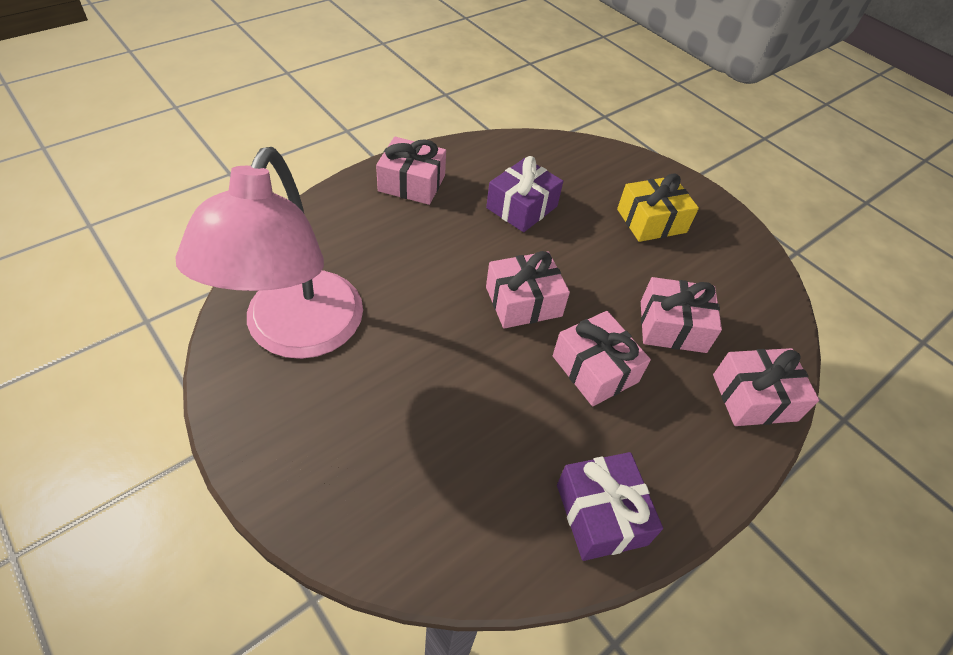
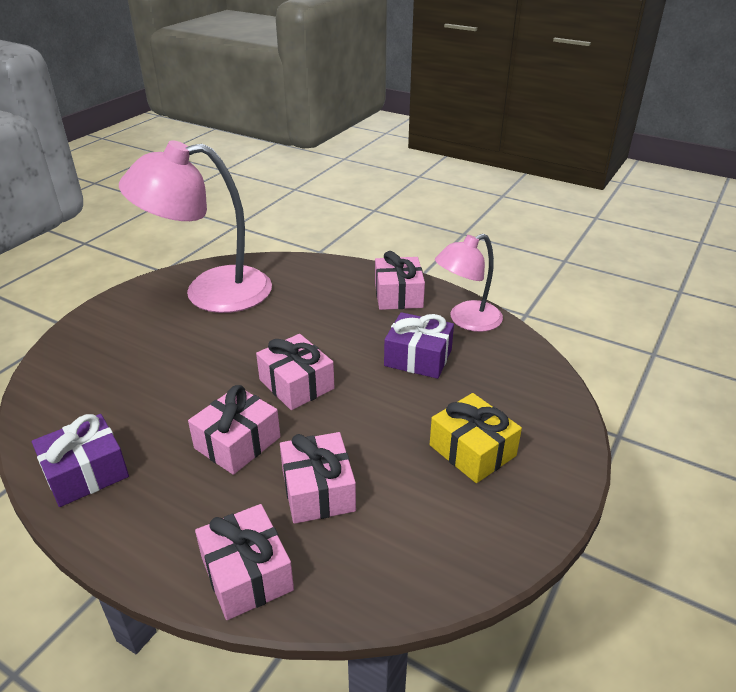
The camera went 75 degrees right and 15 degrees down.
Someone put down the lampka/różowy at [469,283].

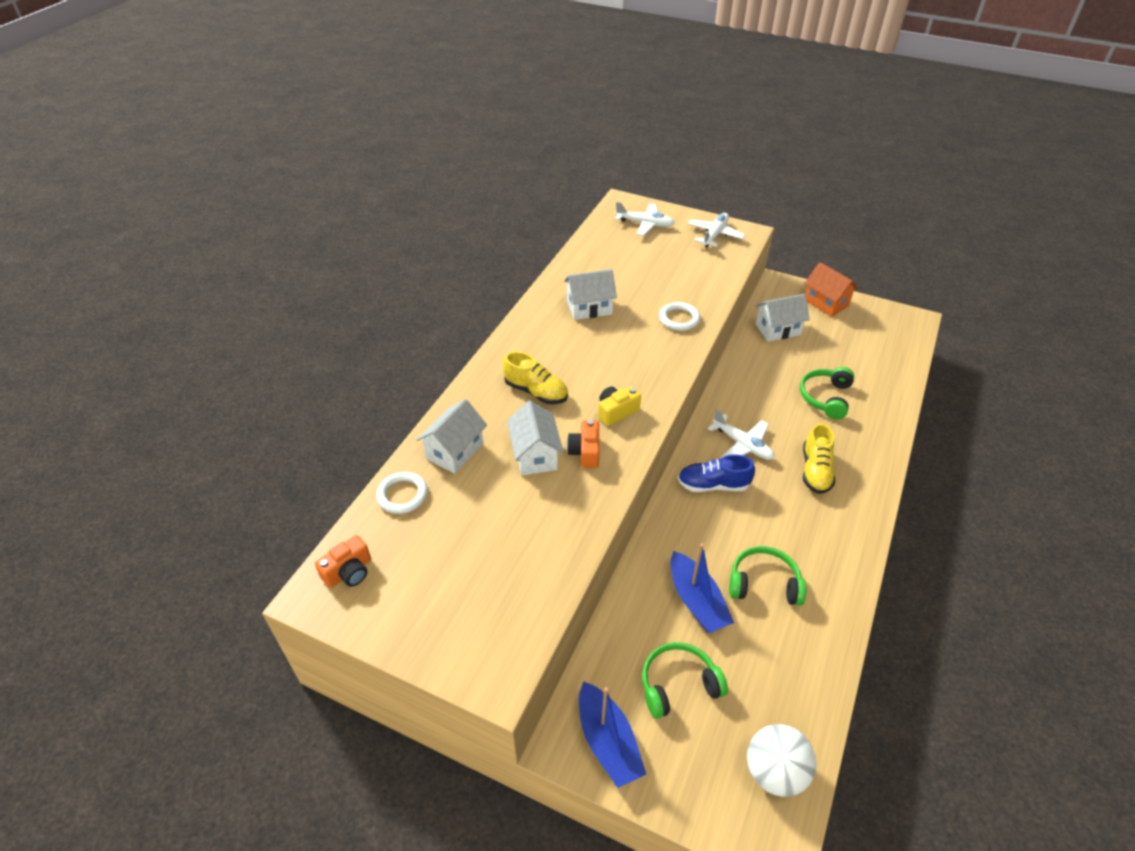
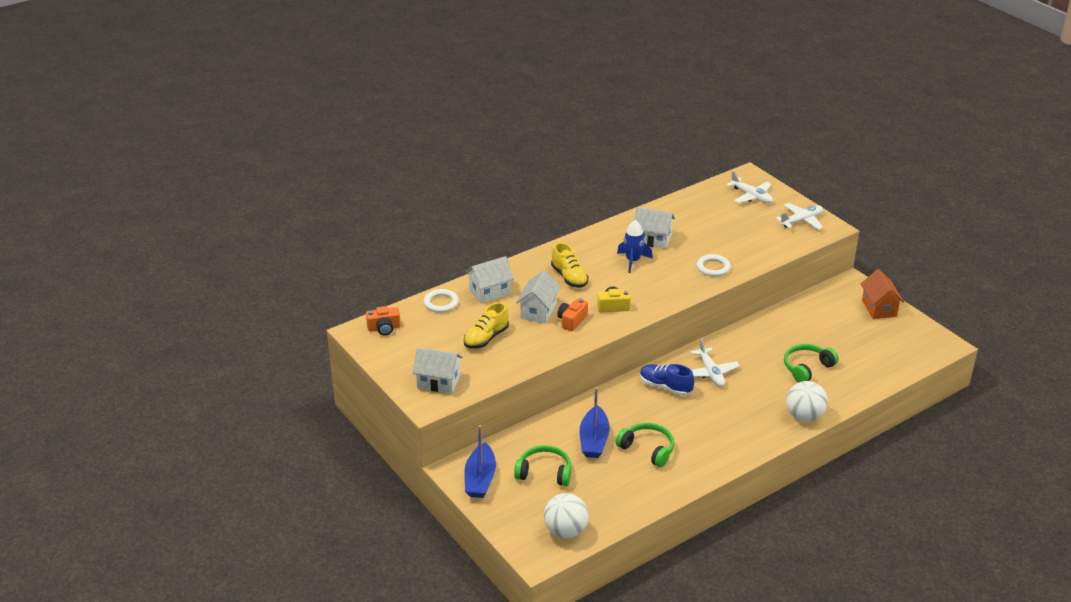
The camera went 30 degrees right and 10 degrees down.
Someone carried the domek/biały from [783,318] to [438,370].
Someone carried the but/żółty from [819,458] to [486,325].
Someone put down the rakieta/niebieski at [635,246].
Someone put down the piłka/biały at [807,401].

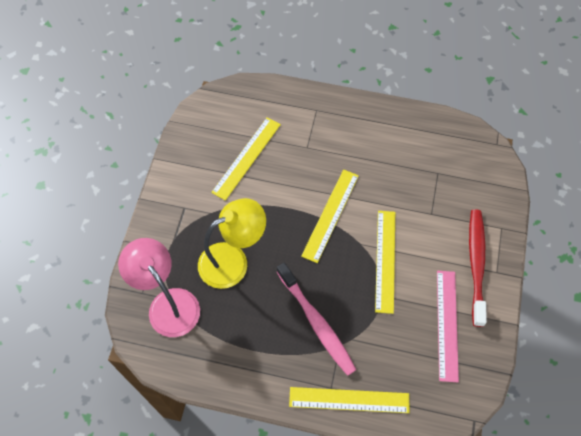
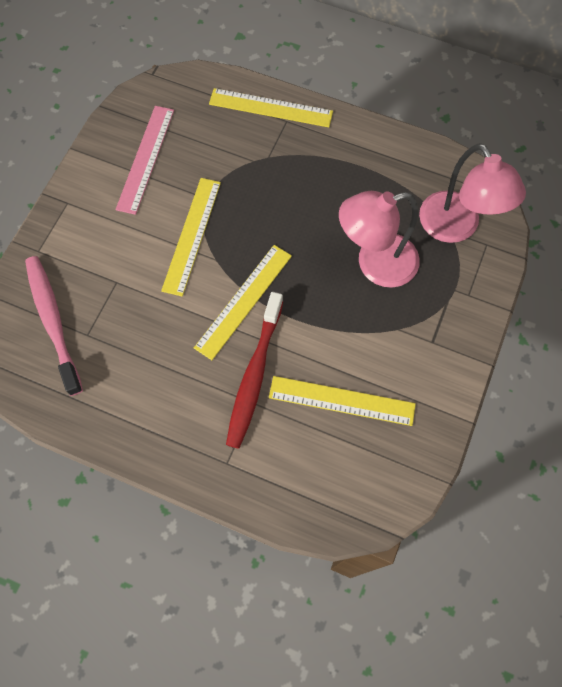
The camera went 170 degrees left and 5 degrees up.
Someone carried the szczoteczka do zębów/różowy from [316,319] to [54,326].
Someone carried the szczoteczka do zębów/czerwony from [478,268] to [254,370].
Someone rotated the linijka/żółty at [246,159] by 60 degrees clockwise.
Someone repainted the lampka/żółty at [232,243], which became the lampka/różowy at [379,239].

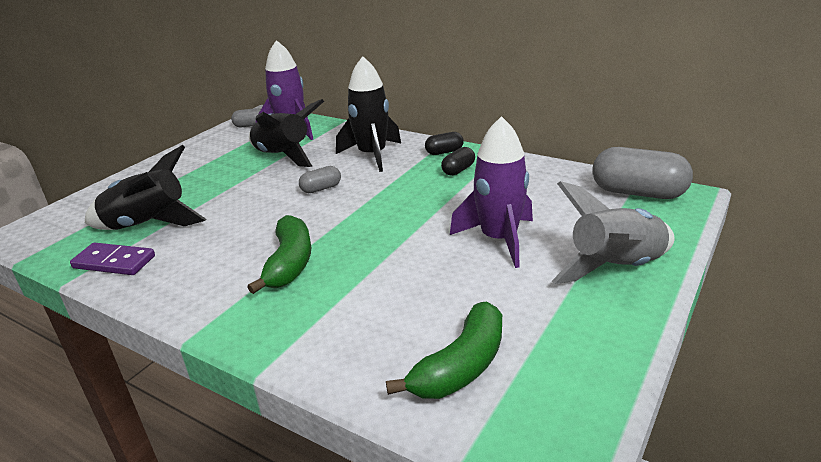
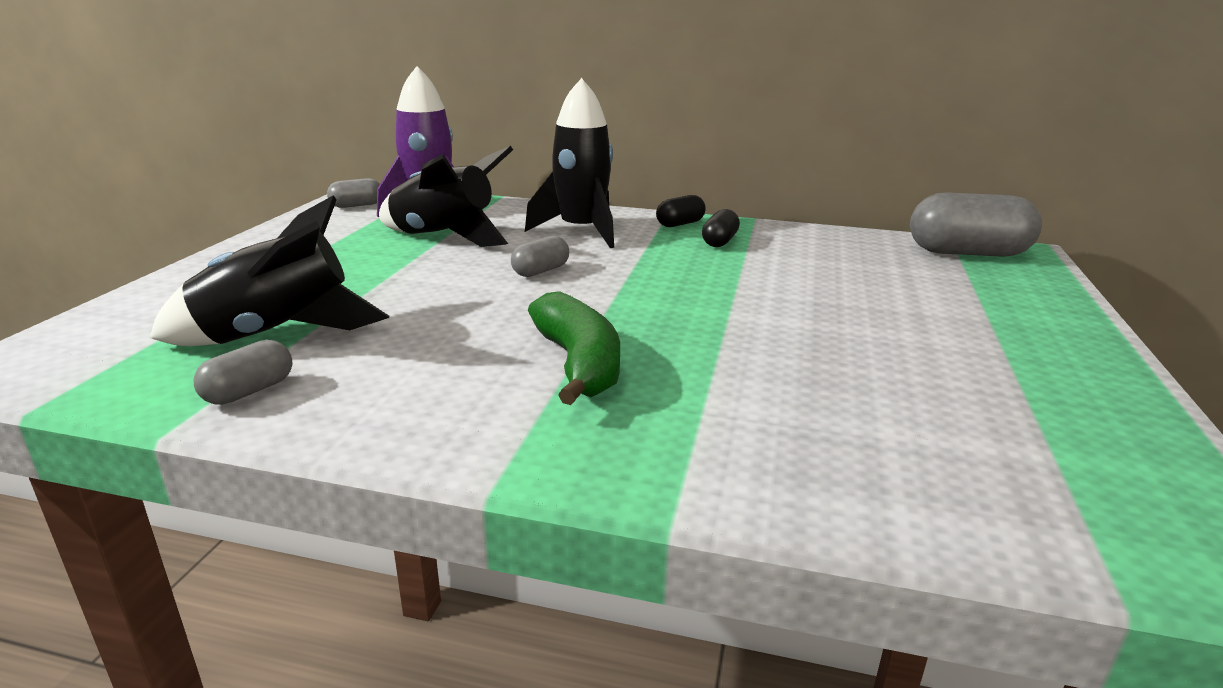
The camera went 20 degrees left and 5 degrees down.
Someone swapped the kostka domina/fioletowy at [112,258] for the kapsułka/szary at [243,372].
Someone took away the banan/zielony at [444,350].
Someone took away the rakieta/fioletowy at [491,192].
Someone took away the rakieta/szary at [613,232].

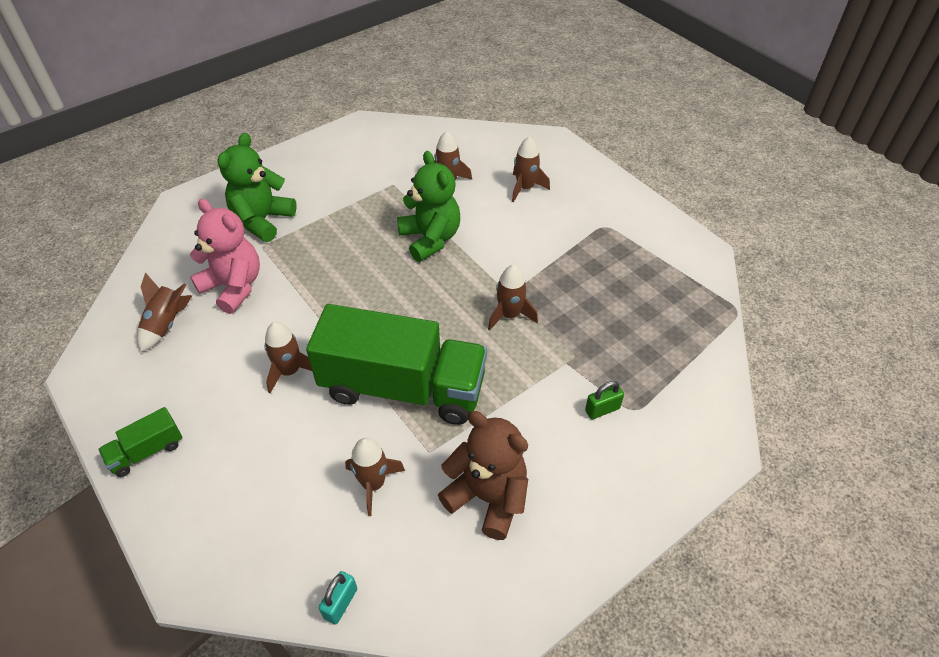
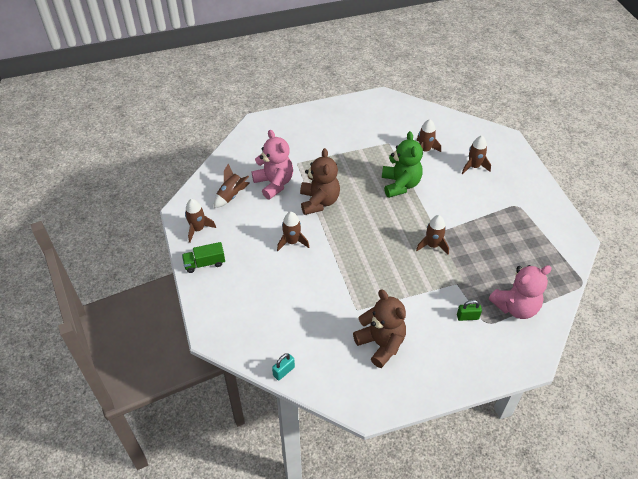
The camera went 20 degrees right and 0 degrees up.
Someone carried the rakieta/brązowy from [375,477] to [200,221].
Someone put down the miś/brązowy at [320,181].
Someone put down the miś/różowy at [520,292].
Someone took away the miś/zielony at [257,187].
Someone took away the ciężarówka/zielony at [396,364].

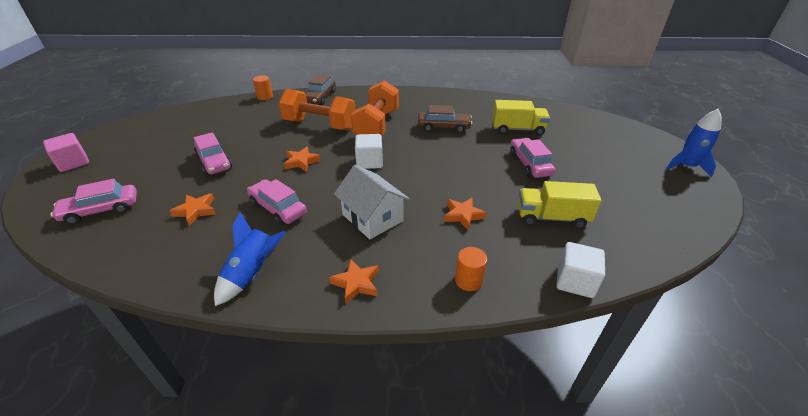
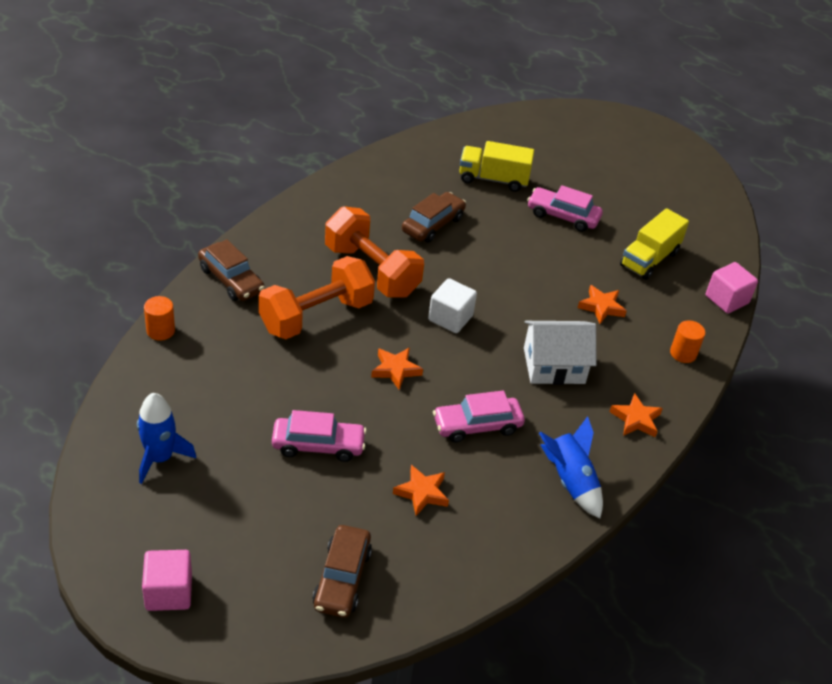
The camera went 60 degrees left and 5 degrees up.
Someone carried the rakieta/niebieski from [694,143] to [166,438].
Someone repainted the samochód/różowy at [93,202], which became the samochód/brązowy at [342,571].
Someone rotated the ciężarówka/żółty at [521,118] by 120 degrees counterclockwise.
Someone repainted the sześcian/biały at [580,270], which became the sześcian/różowy at [732,288].

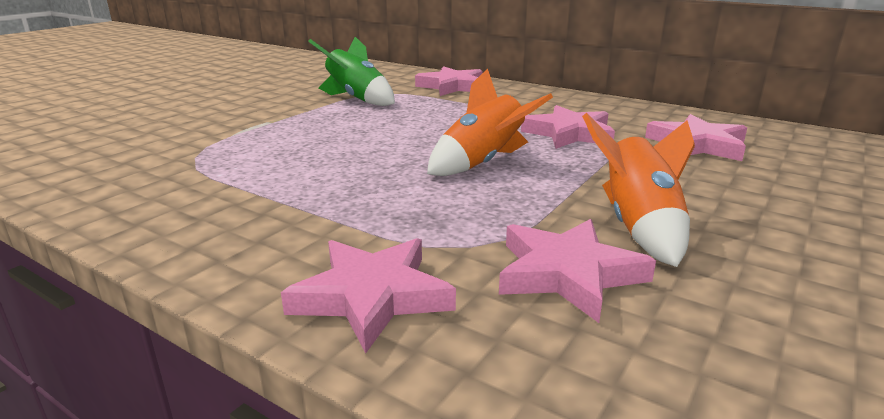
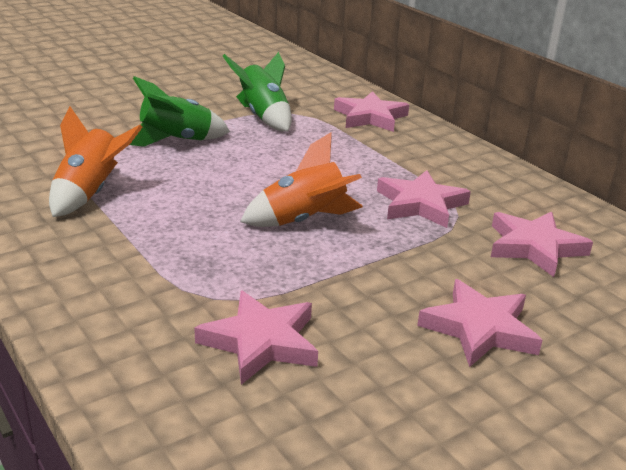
The camera went 20 degrees right and 5 degrees up.
Someone carried the rakieta/pomarańczowy from [638,190] to [95,161].
Someone put down the rakieta/zielony at [180,111].
Someone carried the gwiazda/różowy from [368,295] to [480,323].

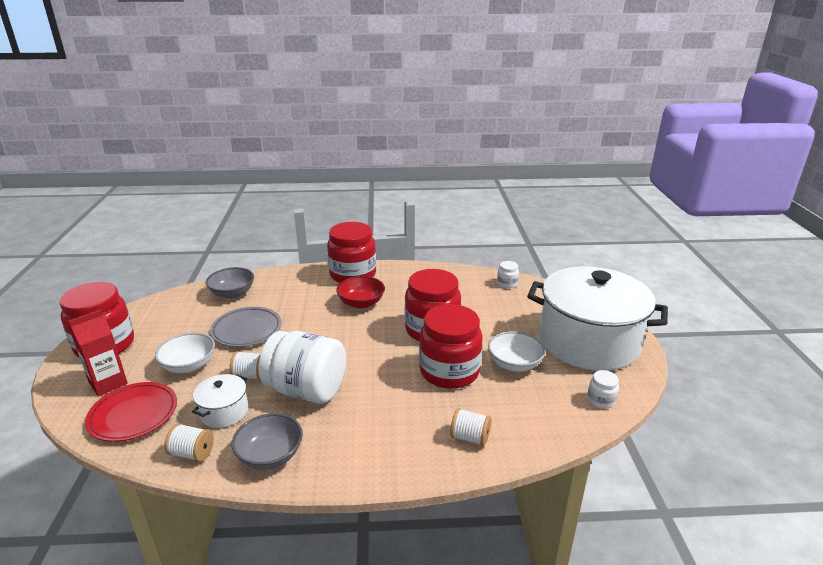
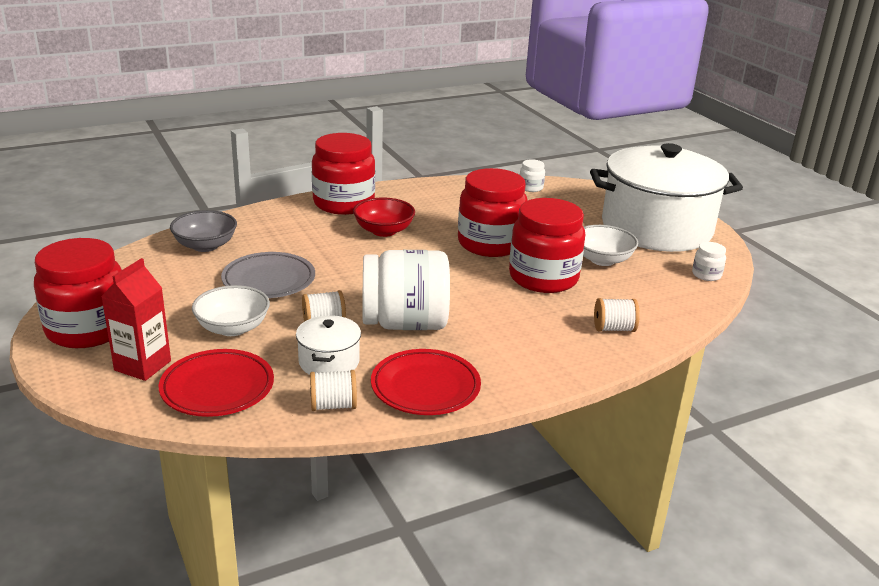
The camera went 25 degrees left and 0 degrees up.
Someone swapped the miska/szary at [267,441] for the talerz/czerwony at [426,382].

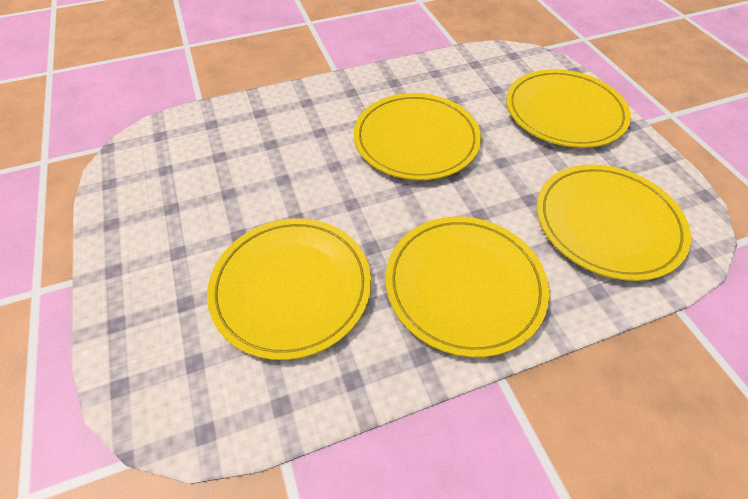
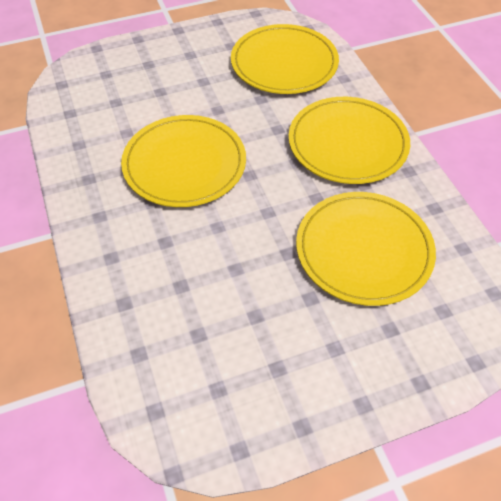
The camera went 90 degrees left and 0 degrees up.
Someone took away the talerz/żółty at [568,108].

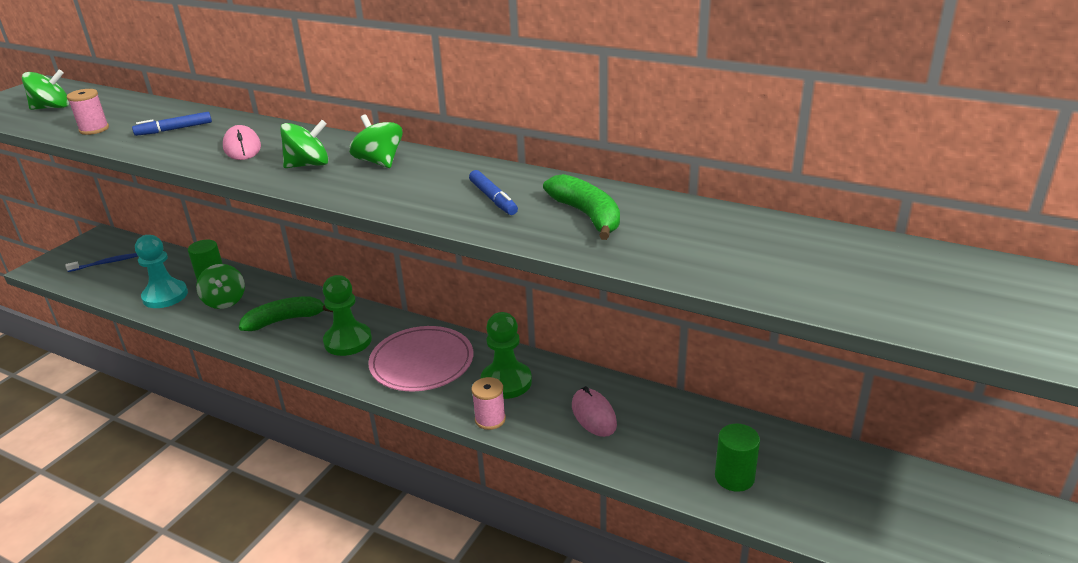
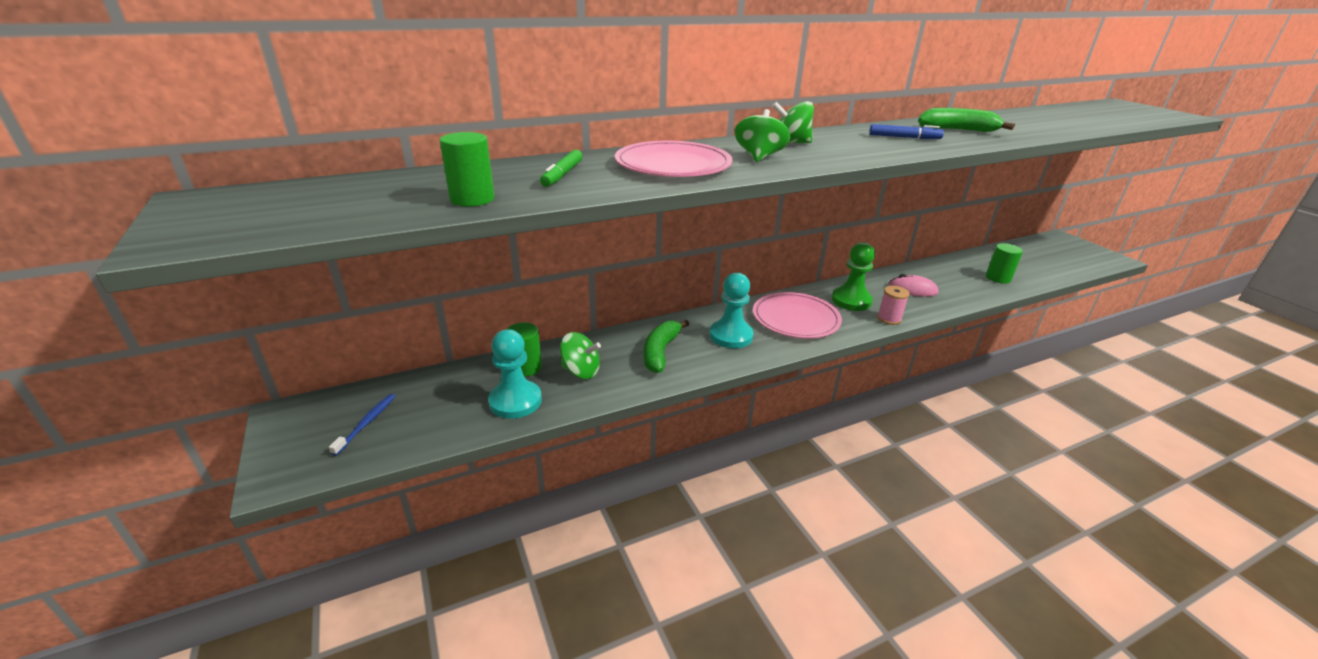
The camera went 55 degrees left and 0 degrees up.
Someone swapped the szpulka/różowy at [88,112] for the walec/zielony at [467,169].
Someone repainted the flamaster/niebieski at [172,124], which became the flamaster/zielony at [561,168].
Someone swapped the myszka/różowy at [242,142] for the talerz/różowy at [674,159].
Someone repainted the pionek/zielony at [347,315], which became the pionek/turkusowy at [732,310].
Someone took away the bączek/zielony at [45,90].

